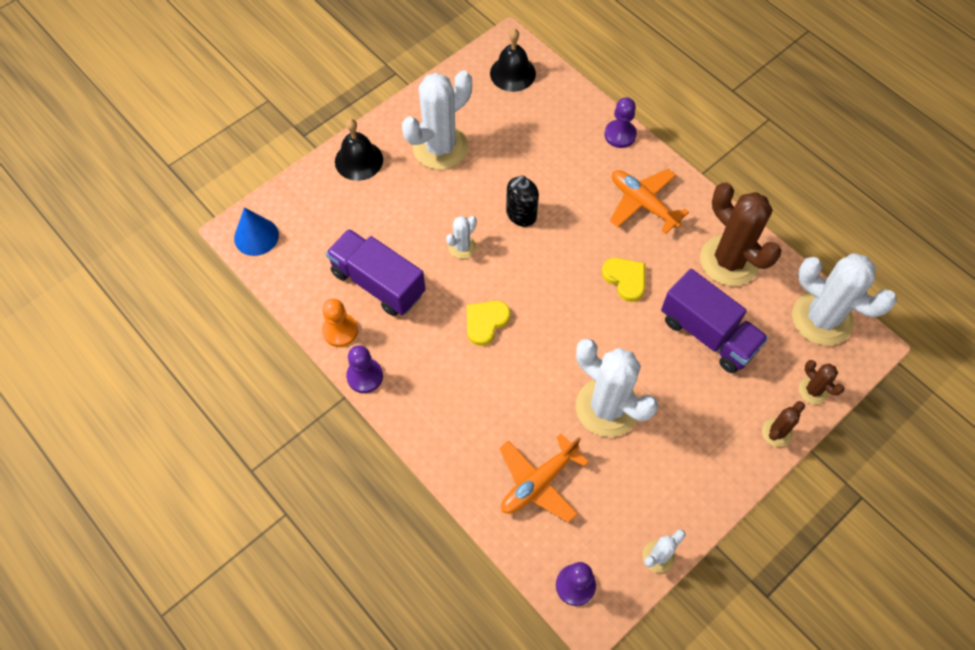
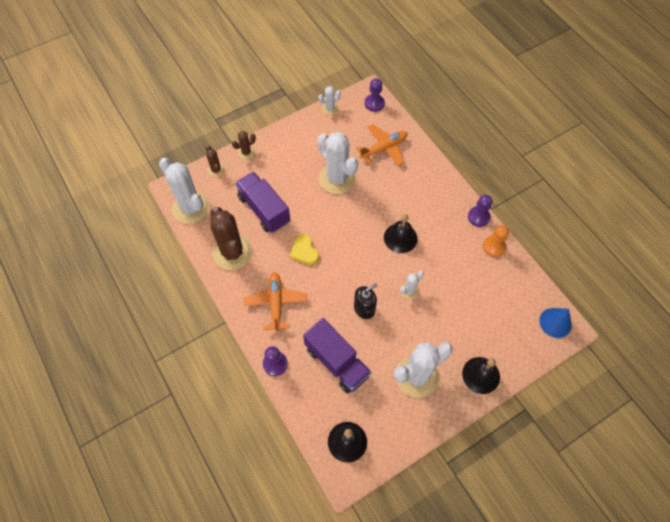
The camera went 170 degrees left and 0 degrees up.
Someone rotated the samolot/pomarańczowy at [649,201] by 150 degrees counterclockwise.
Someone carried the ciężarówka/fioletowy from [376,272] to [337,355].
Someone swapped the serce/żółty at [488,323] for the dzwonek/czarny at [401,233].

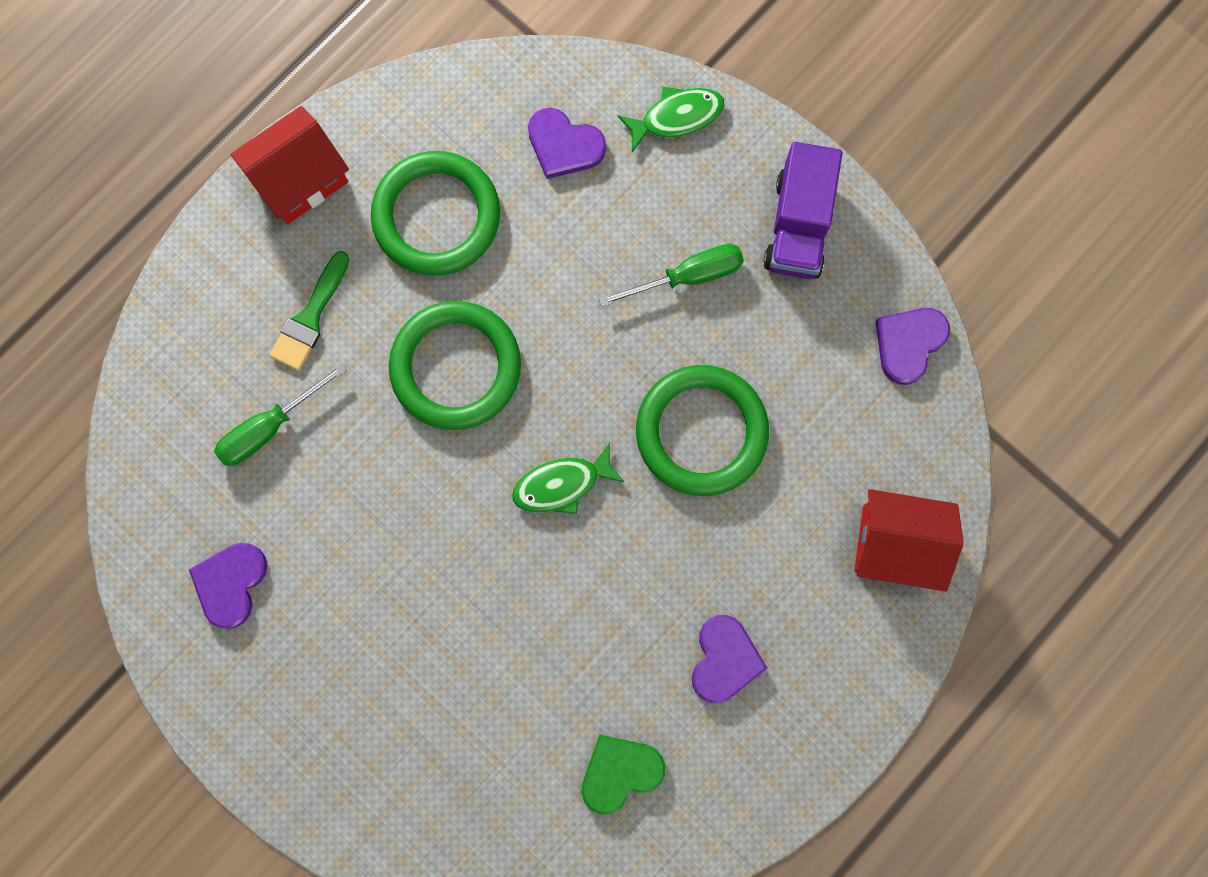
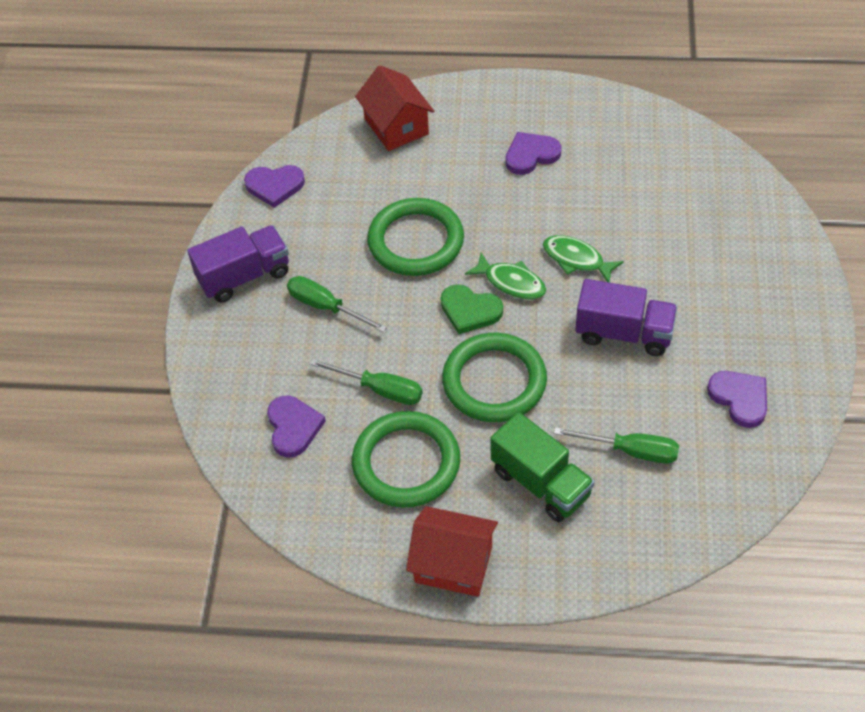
The camera went 125 degrees left and 25 degrees down.
Someone put down the śrubokręt/zielony at [366,381].
Someone carried the serce/zielony from [624,775] to [471,309].
Someone swapped the pędzel/zielony at [309,311] for the ciężarówka/zielony at [542,467].
Someone carried the ryba/zielony from [671,119] to [583,258].
Someone put down the ciężarówka/fioletowy at [626,317].
Someone rotated the serce/fioletowy at [228,586] by 105 degrees counterclockwise.

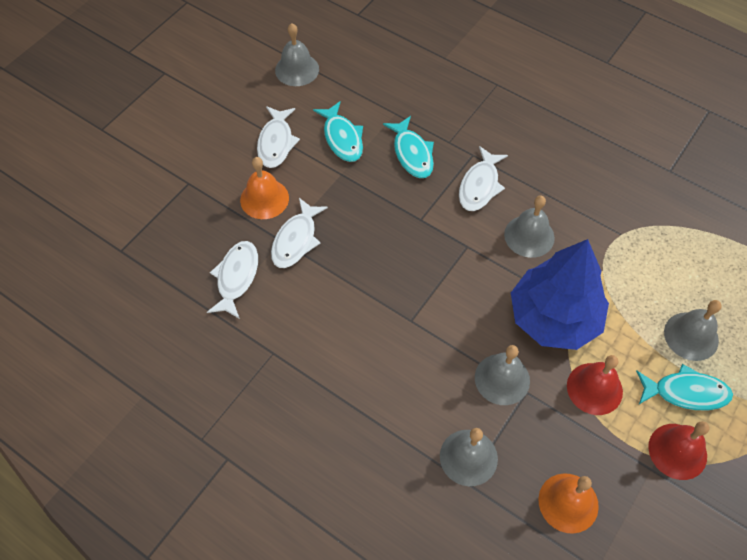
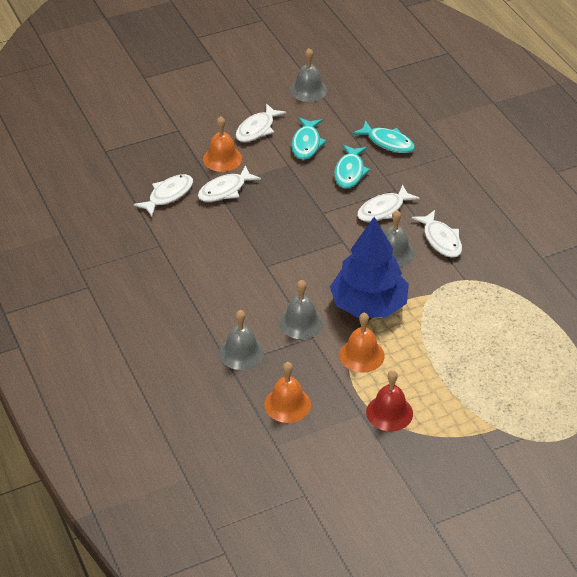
The camera went 30 degrees right and 15 degrees down.
Someone repainted the dzwonek/czerwony at [595,385], which became the dzwonek/pomarańczowy at [362,343].
Someone carried the ryba/turkusowy from [684,387] to [383,136].
Someone put down the ryba/biały at [437,234].
Someone took away the dzwonek/szary at [693,330].

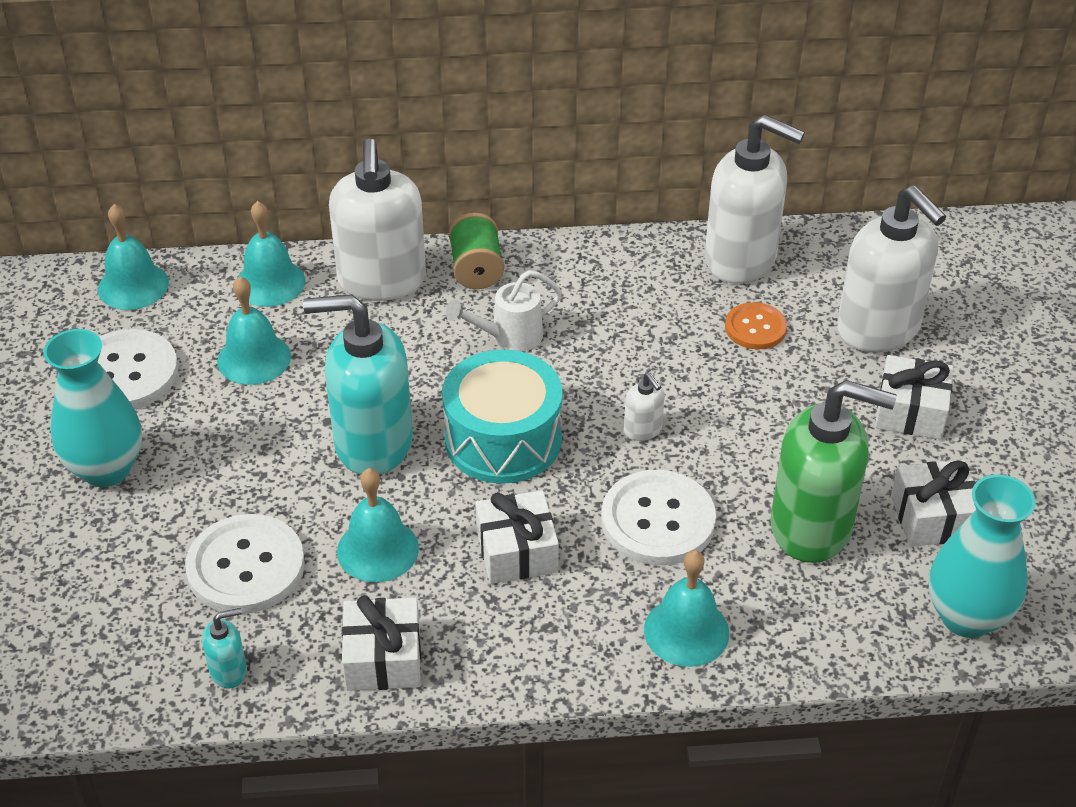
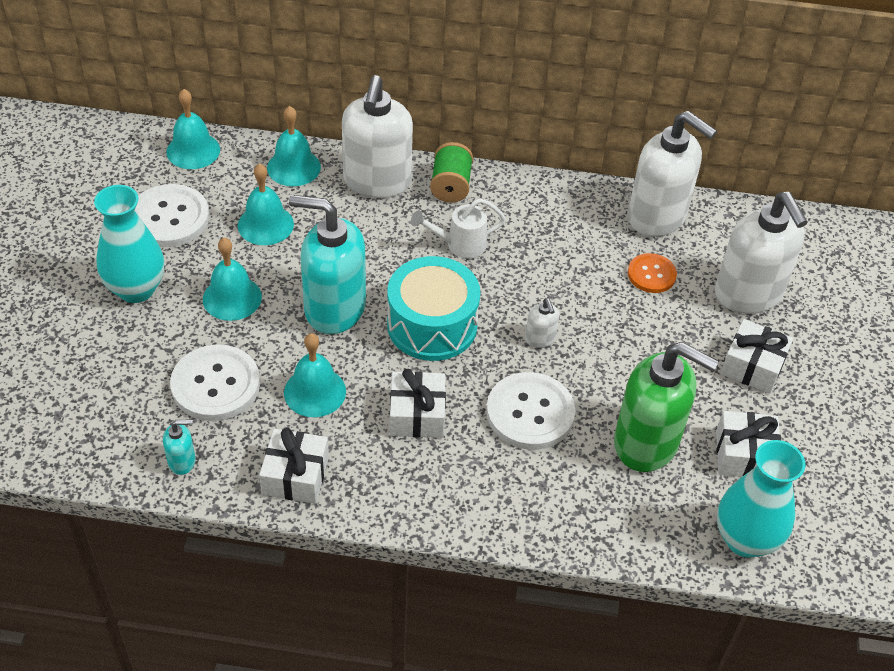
The camera went 10 degrees right and 5 degrees up.
Someone carried the dzwonek/turkusowy from [686,608] to [232,279].

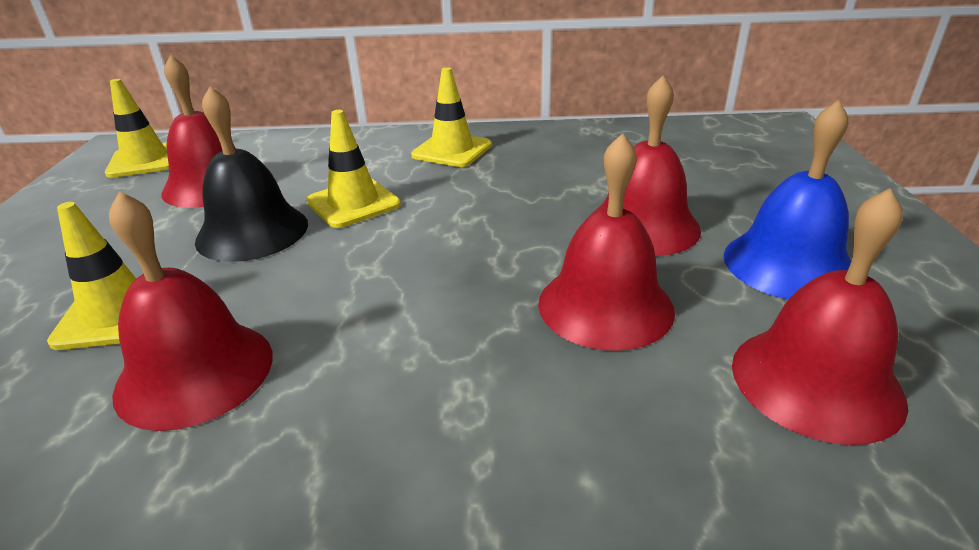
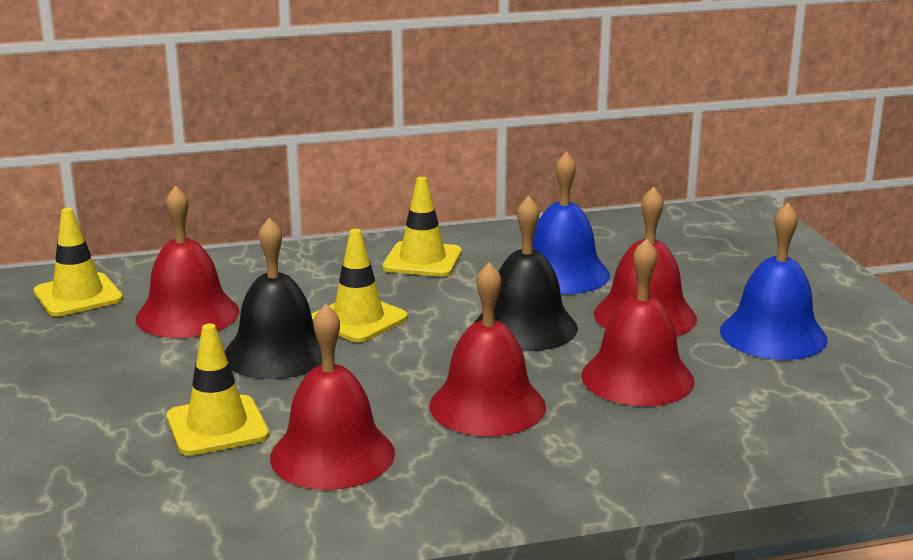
The camera went 15 degrees left and 10 degrees down.
Someone carried the dzwonek/czerwony from [820,316] to [487,349].
Someone put down the dzwonek/czarny at [526,273].
Someone put down the dzwonek/niebieski at [571,222].

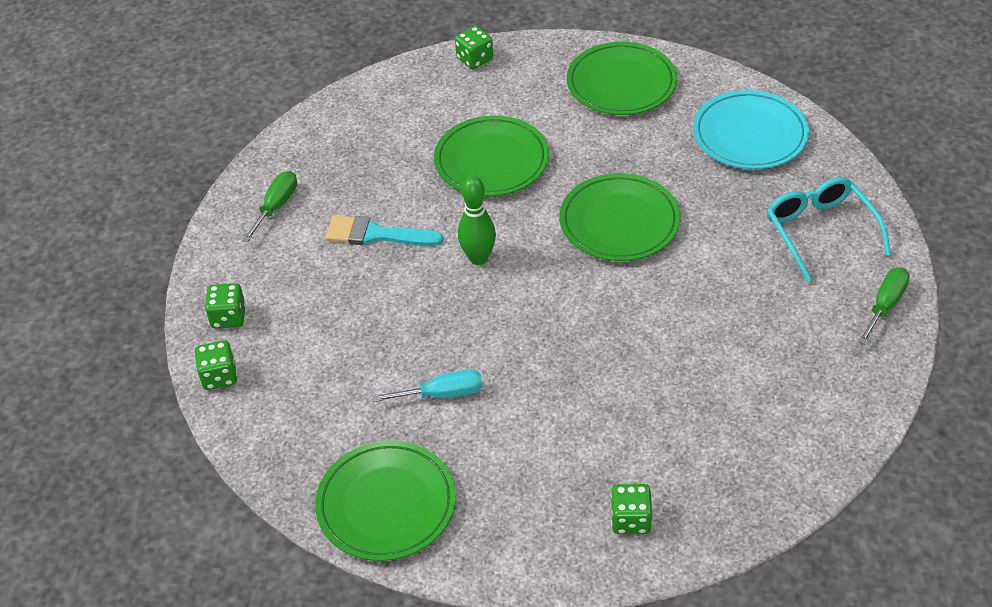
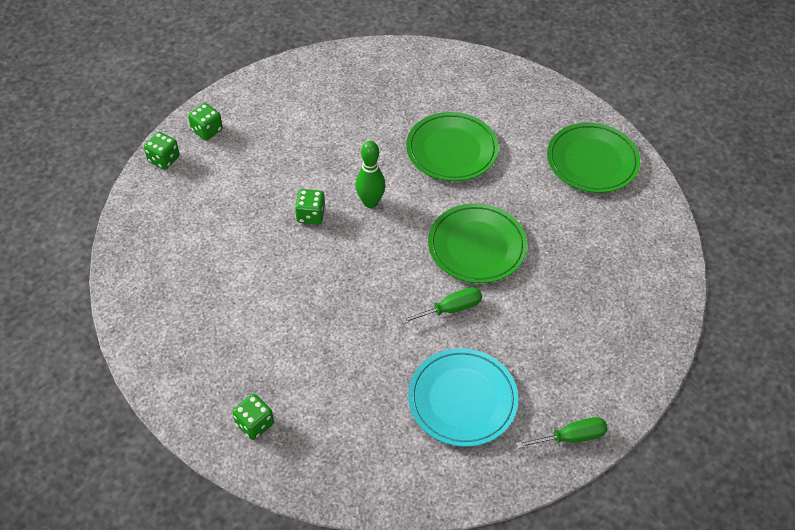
The camera went 40 degrees right and 5 degrees up.
Someone carried the kostka do gry/zielony from [474,47] to [310,207].
Someone carried the śrubokręt/zielony from [269,206] to [441,305].
Someone carried the talerz/turkusowy from [751,129] to [463,397].
Someone took away the talerz/zielony at [385,501].
Someone took away the pędzel/turkusowy at [385,230].
Someone took away the śrubokręt/turkusowy at [428,386].
Someone took away the okulary/turkusowy at [829,229].

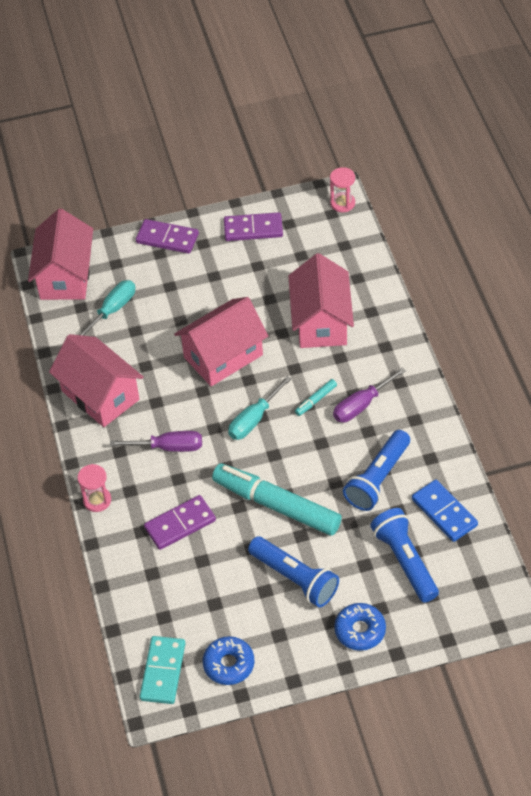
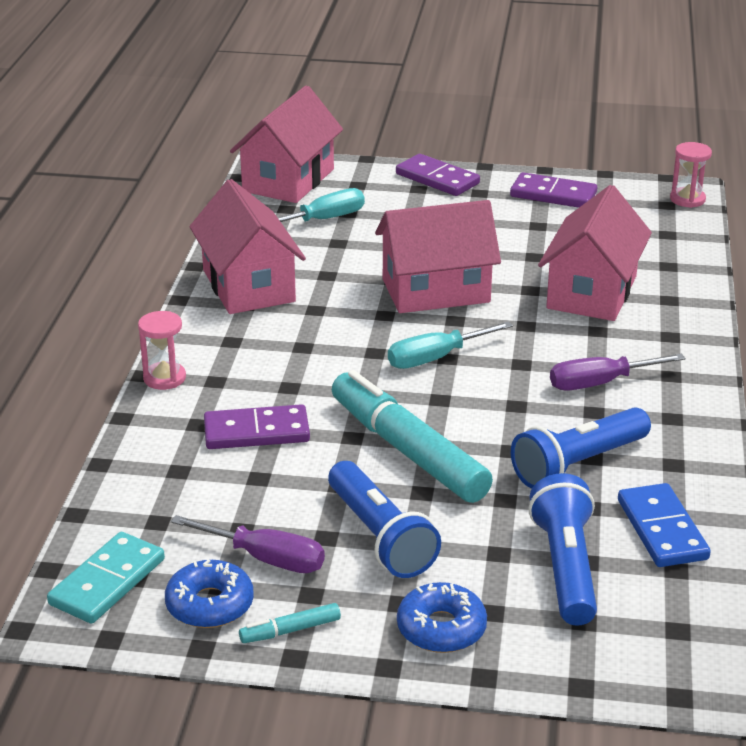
The camera went 20 degrees right and 20 degrees down.
Someone carried the śrubokręt/fioletowy from [156,441] to [248,544].
Someone carried the flamaster/turkusowy from [316,397] to [290,623].

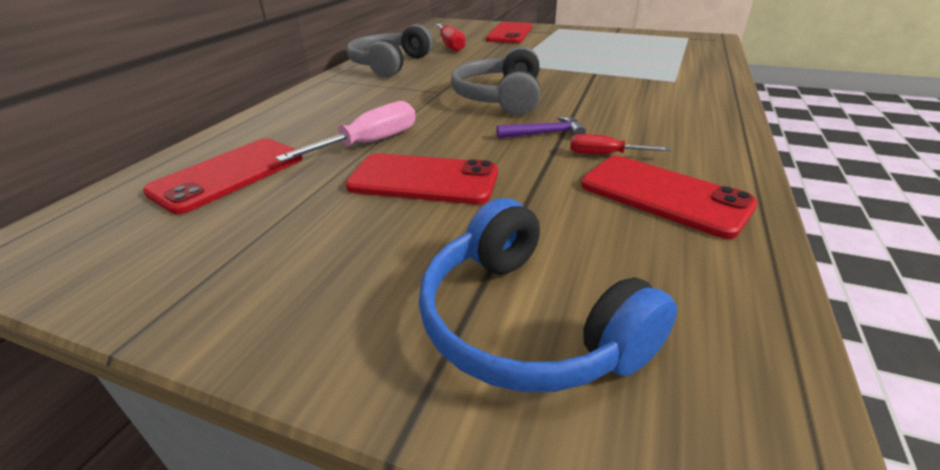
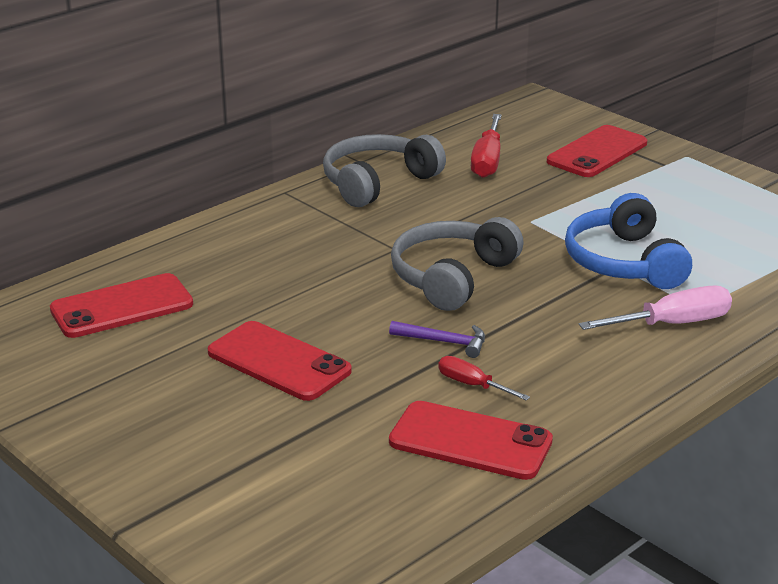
The camera went 25 degrees right and 5 degrees down.
Someone rotated the telefon/czerwony at [669,197] by 45 degrees counterclockwise.
Someone carried the słuchawki/niebieski from [548,295] to [628,241].
Someone carried the śrubokręt/różowy from [345,131] to [655,308].

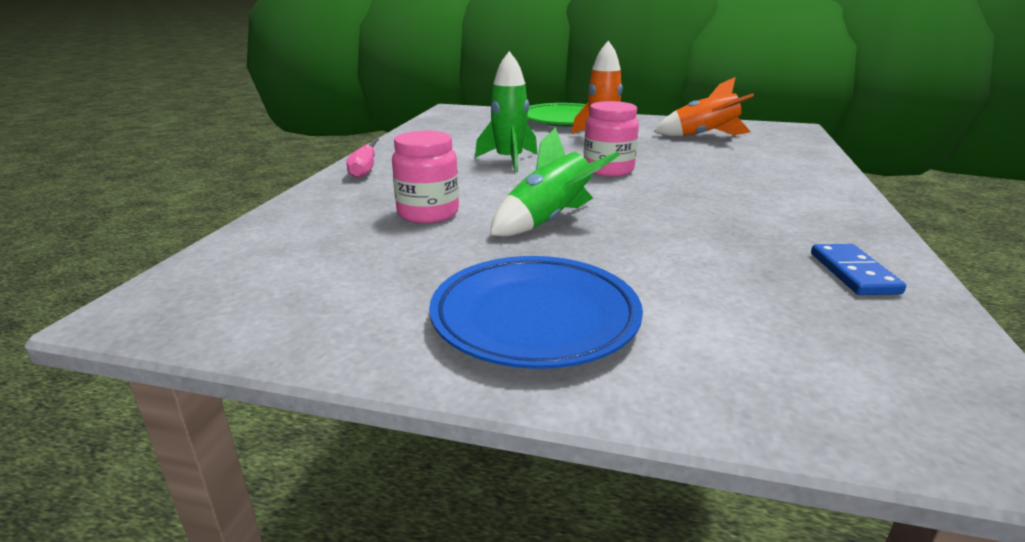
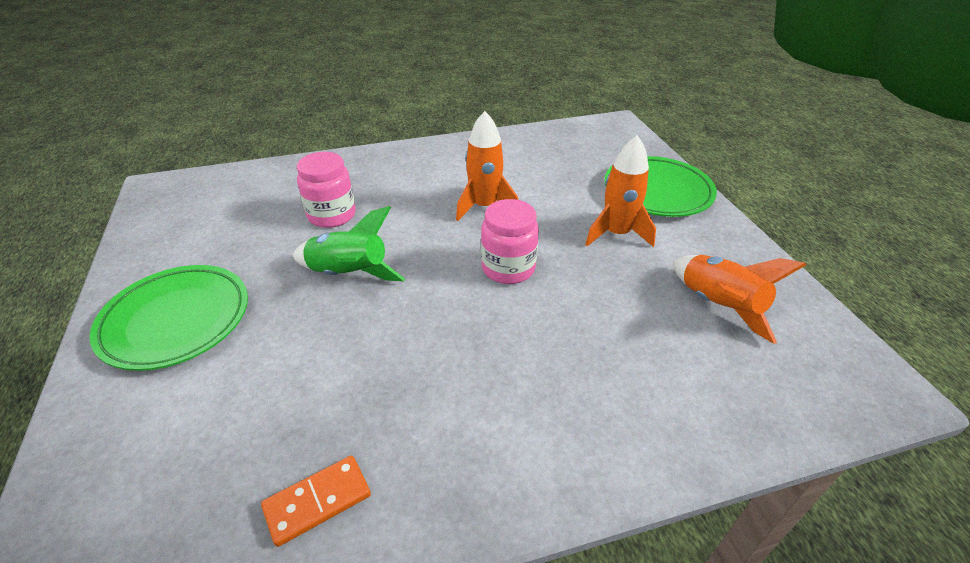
The camera went 60 degrees right and 15 degrees up.
Someone repainted the talerz/niebieski at [536,312], which became the talerz/zielony at [168,318].
Someone repainted the kostka domina/niebieski at [858,269], which became the kostka domina/pomarańczowy at [316,501].
Someone repainted the rakieta/zielony at [506,111], which became the rakieta/pomarańczowy at [487,166].
Someone took away the śrubokręt/różowy at [363,158].

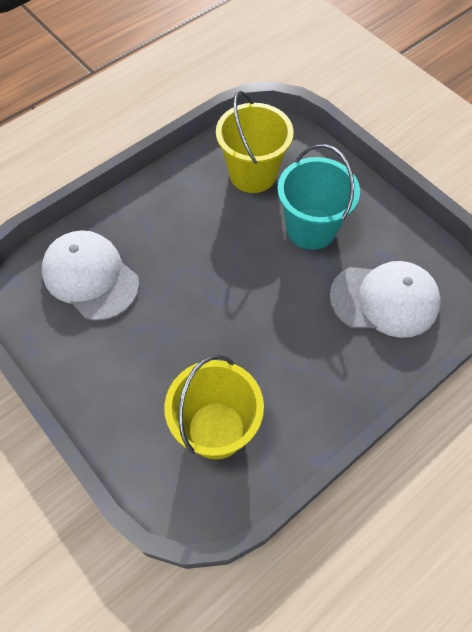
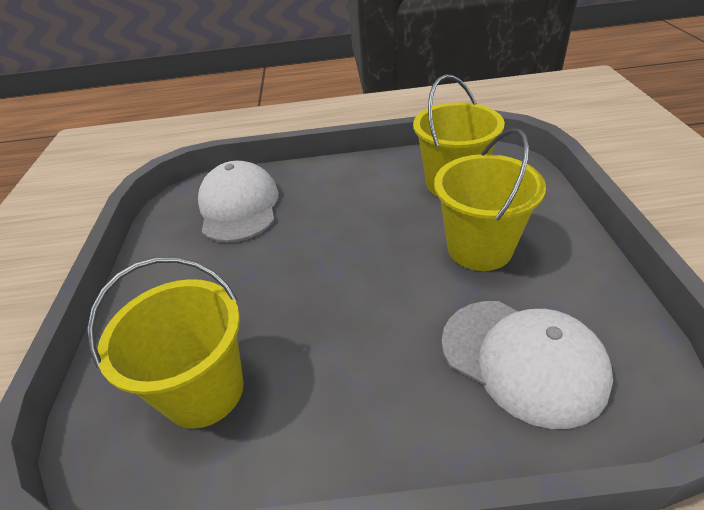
The camera went 40 degrees right and 20 degrees down.
Someone repainted the wiadro/turkusowy at [318,197], which became the wiadro/żółty at [490,199].

